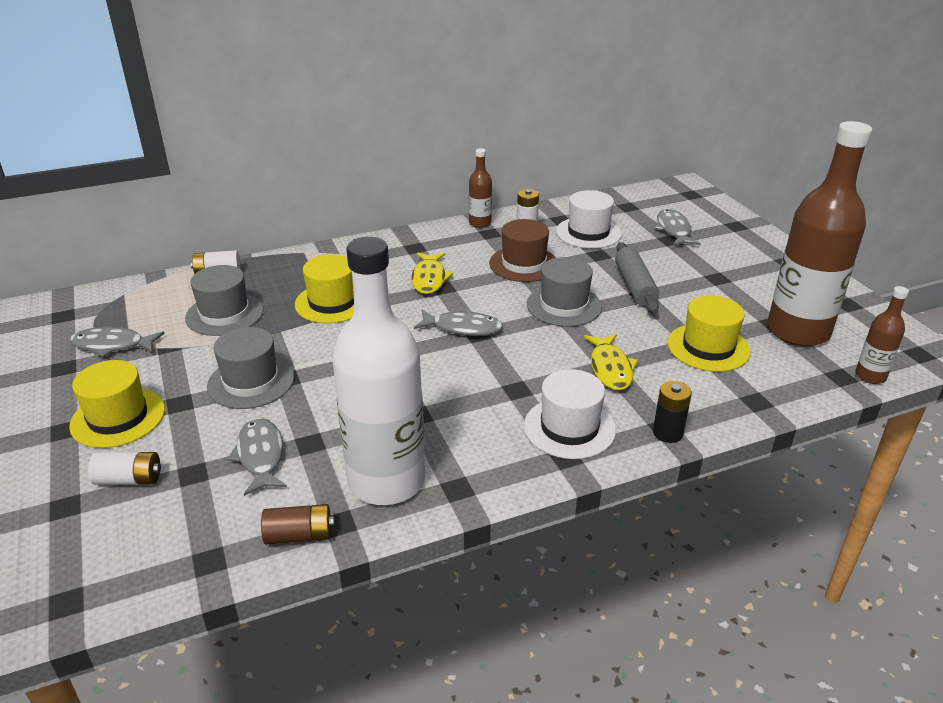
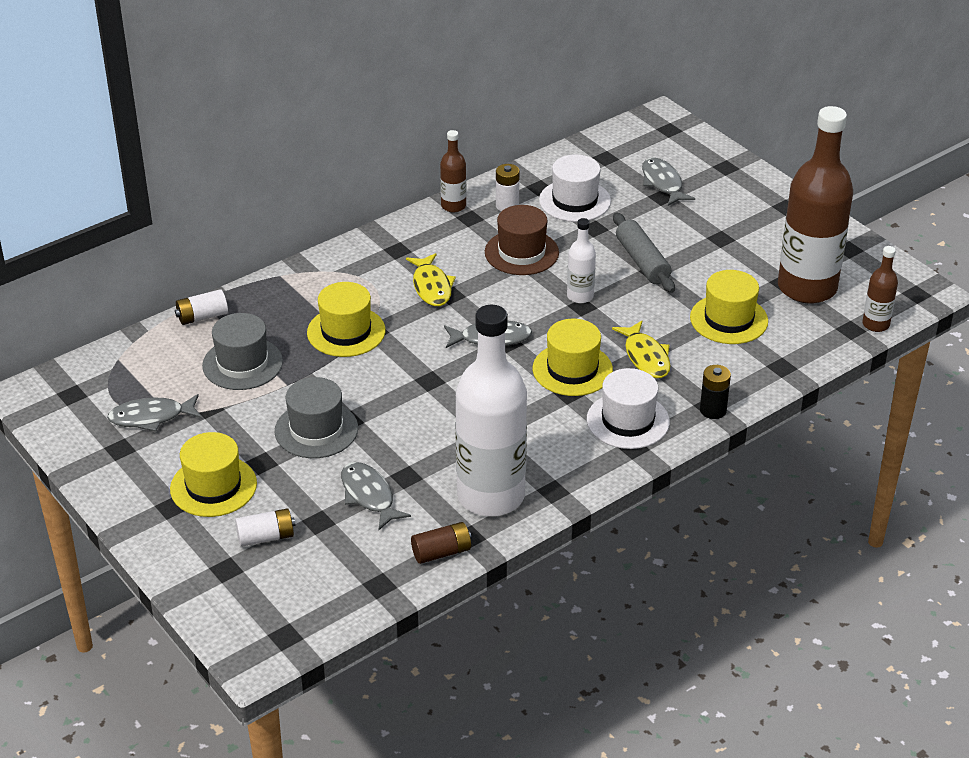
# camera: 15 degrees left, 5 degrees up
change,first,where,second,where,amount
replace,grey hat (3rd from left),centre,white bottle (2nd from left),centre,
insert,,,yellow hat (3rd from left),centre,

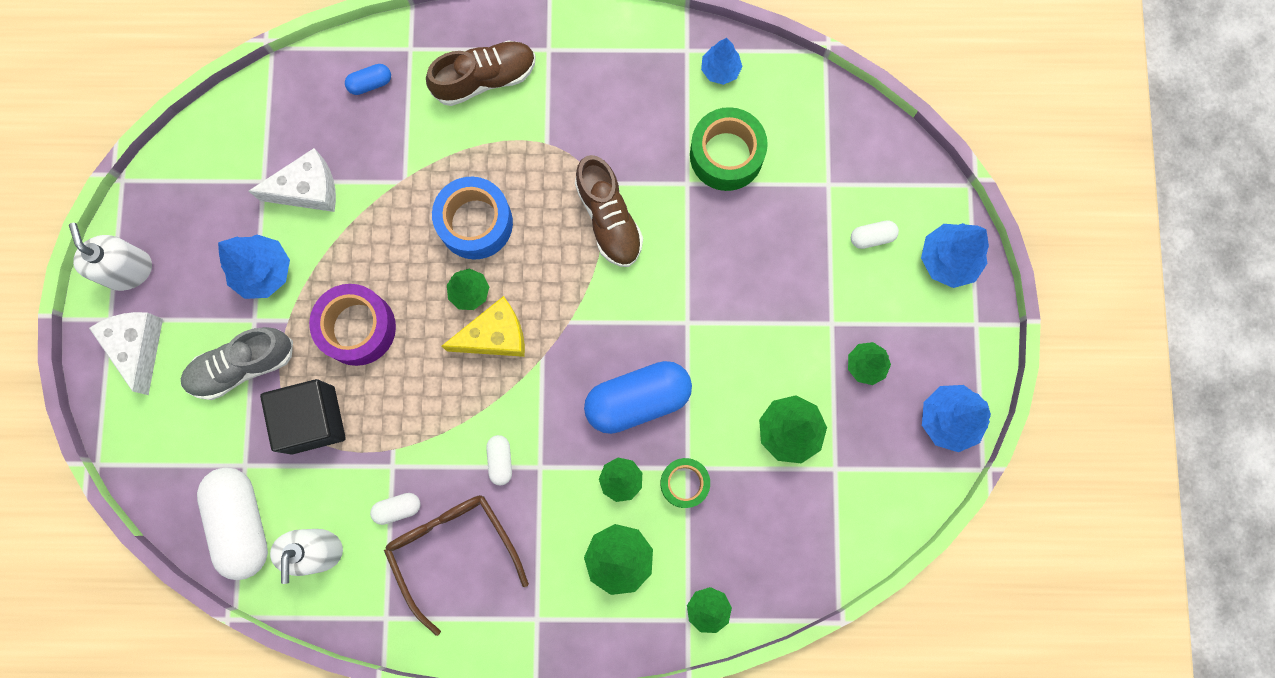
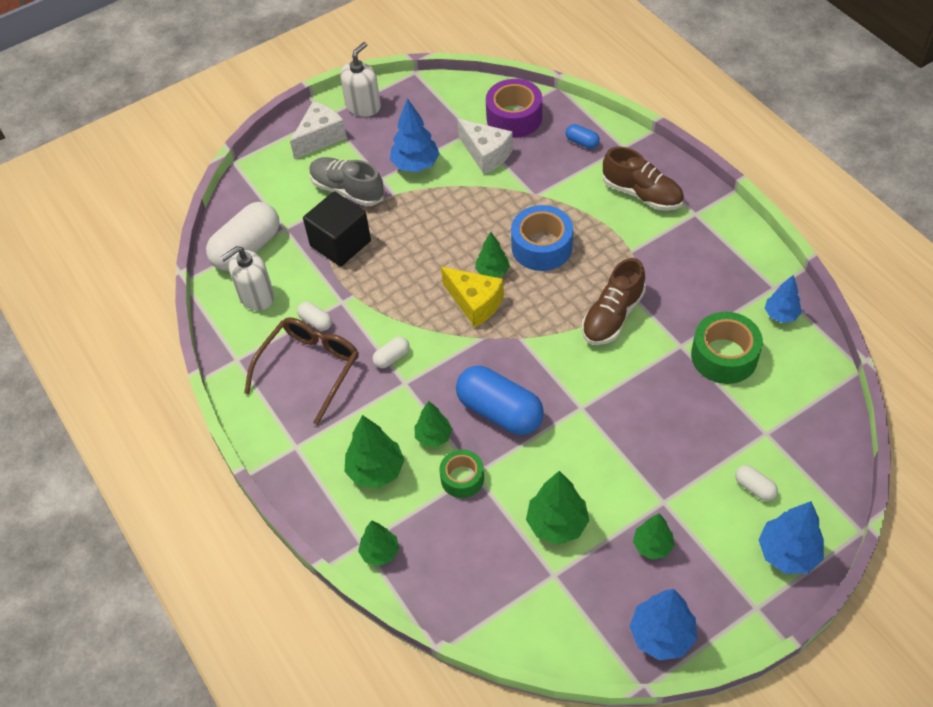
# camera: 60 degrees right, 25 degrees down
change,first,where,second,where,amount
move,purple tape,middle left,,top centre,

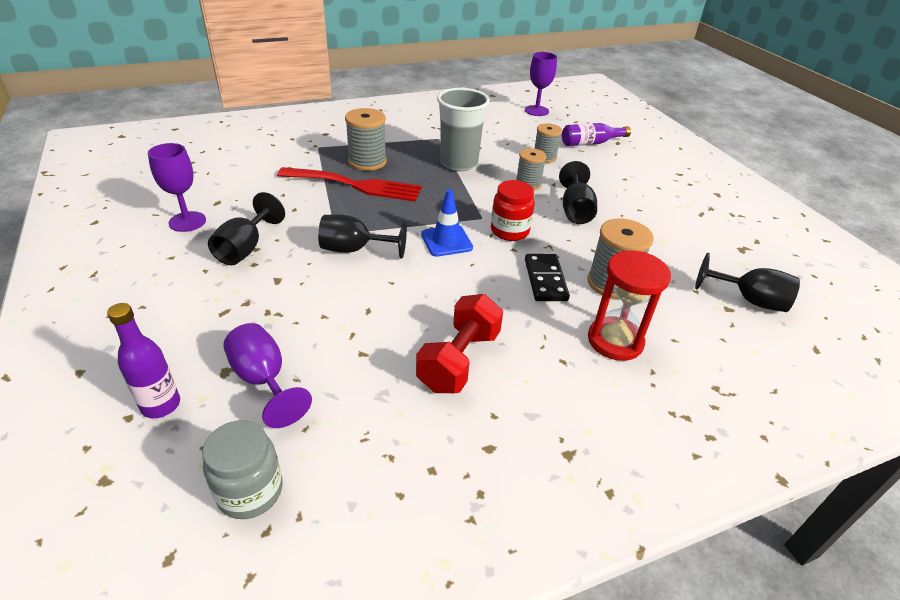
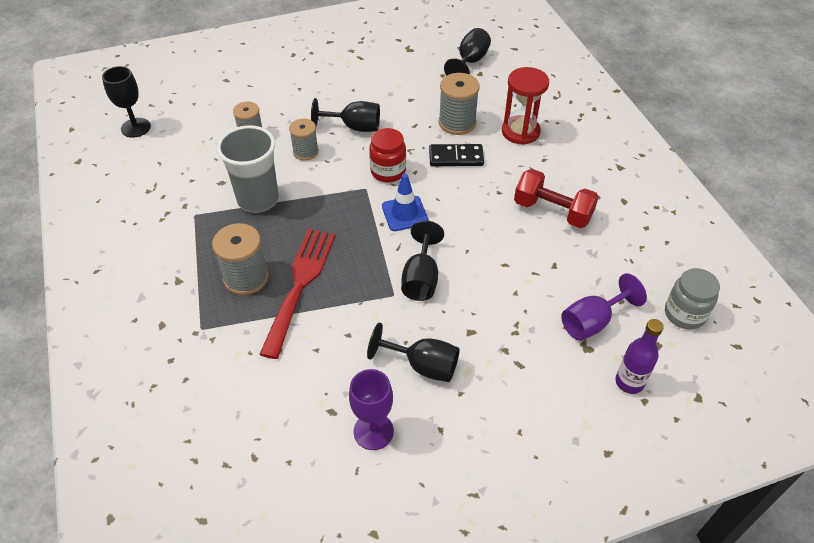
# camera: 85 degrees left, 10 degrees up
change,first,where,second,where,amount
recolor,purple goblet (3rd from left),top centre,black goblet (1st from left),top left,
delete,purple bottle (2nd from left),top centre,,,

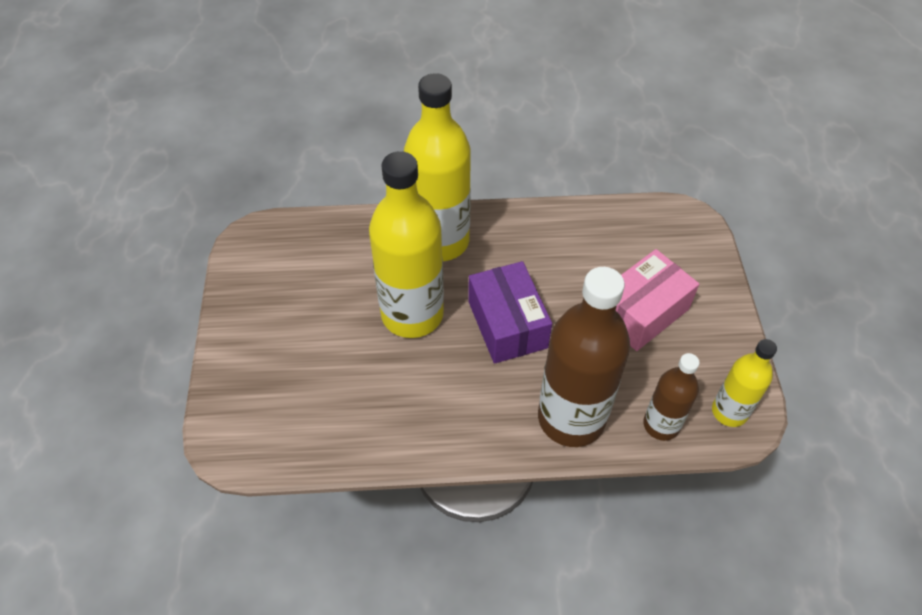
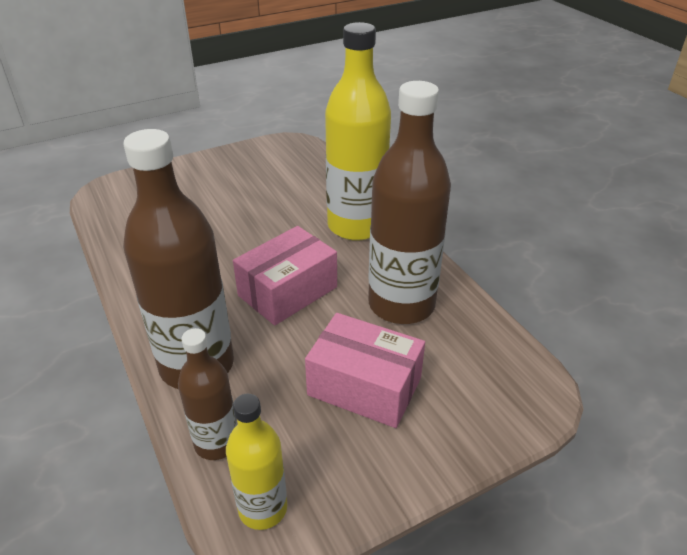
# camera: 65 degrees right, 15 degrees down
change,first,where,second,where,amount
delete,yellow bottle (1st from left),centre,,,
recolor,purple box,centre,pink box (1st from left),centre,
insert,,,brown bottle (3rd from left),centre,

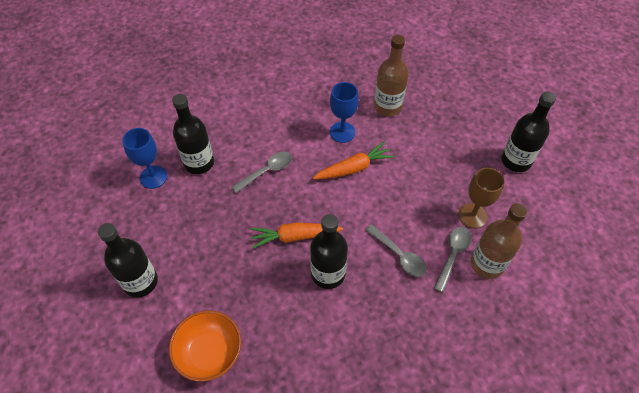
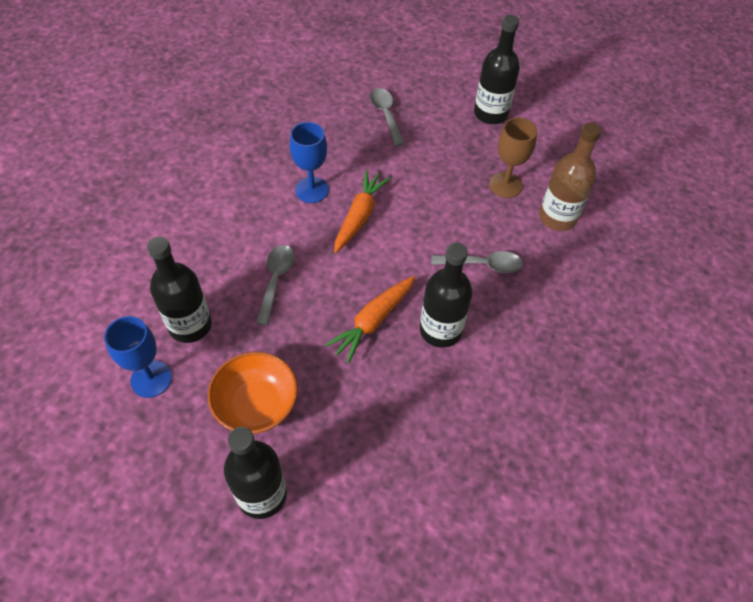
# camera: 45 degrees left, 0 degrees up
change,first,where,second,where,amount
move,orange bowl,bottom left,,centre,
delete,brown bottle (1st from left),top centre,,,
move,grey spoon (3rd from left in the first image),middle right,grey spoon (2nd from left),top centre,

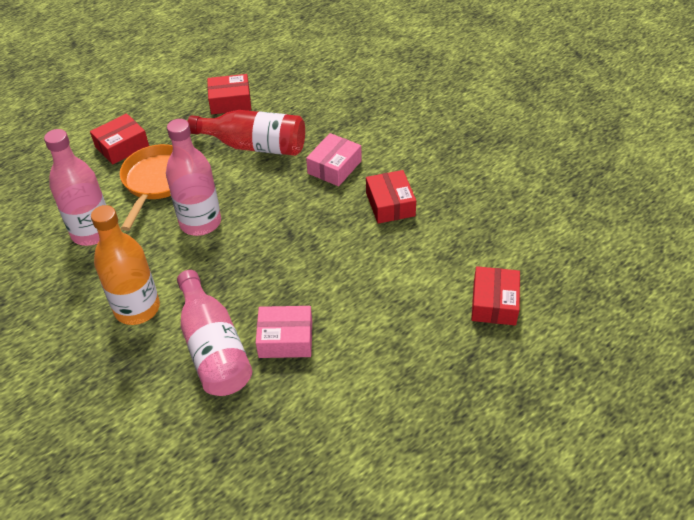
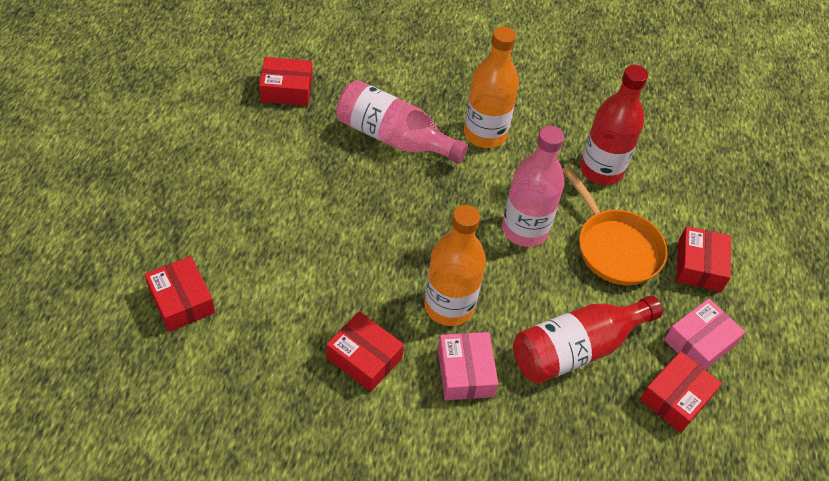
# camera: 135 degrees right, 5 degrees up
change,first,where,second,where,amount
recolor,pink bottle (1st from left),middle left,red bottle (2nd from left),top right,
move,pink box (1st from left in the first image),centre,pink box (2nd from left),bottom right,
insert,,,red box (2nd from left),top centre,
insert,,,orange bottle (1st from left),centre,

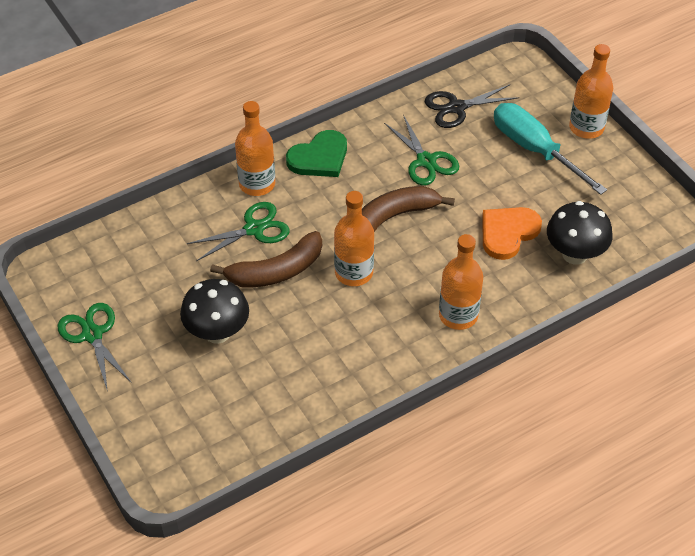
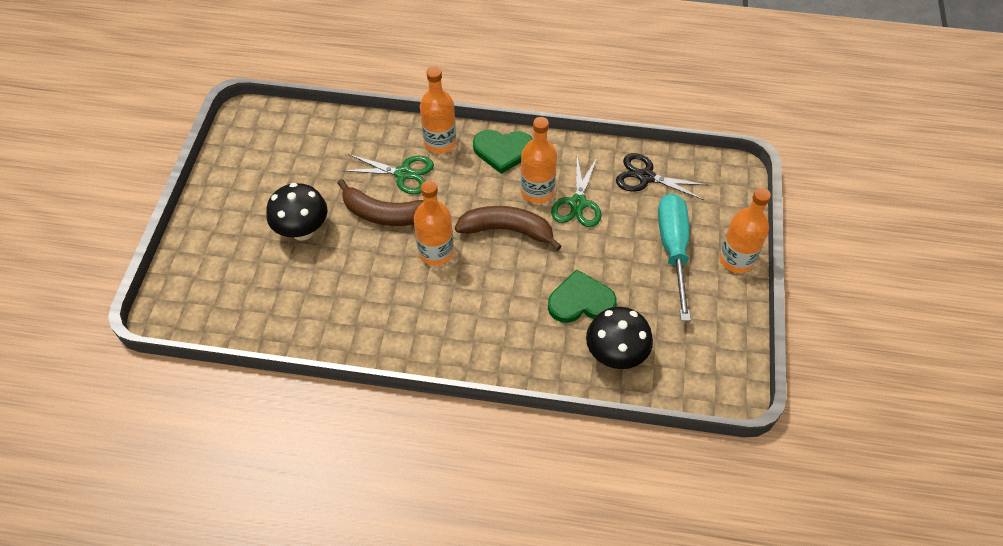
# camera: 40 degrees right, 5 degrees up
change,first,where,second,where,amount
delete,green scissors (1st from left),middle left,,,
move,orange bottle (3rd from left),centre,,top centre,
recolor,orange heart,middle right,green heart (2nd from left),centre,

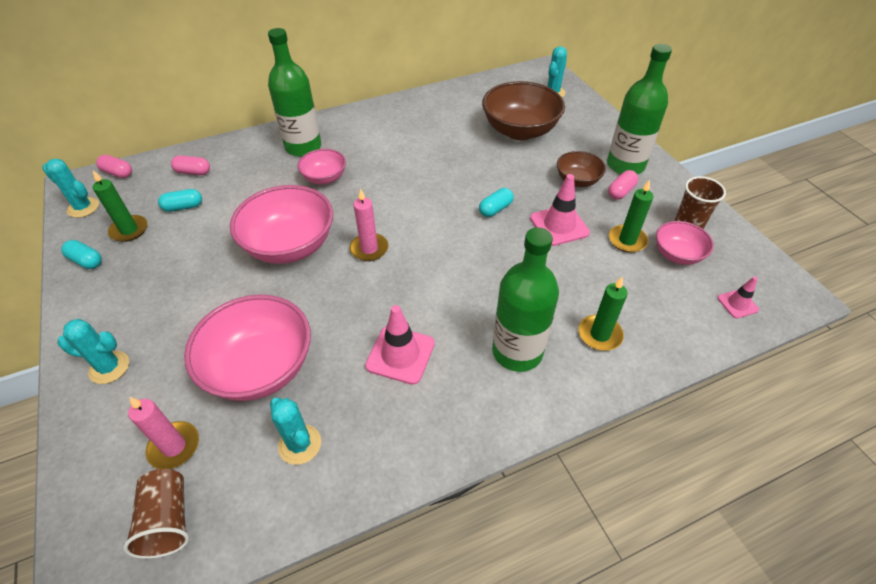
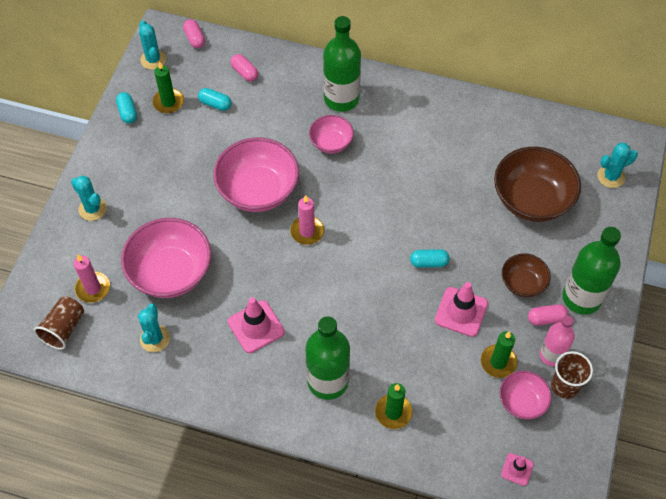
# camera: 40 degrees right, 10 degrees up
change,first,where,second,where,amount
insert,,,pink bottle,bottom right,

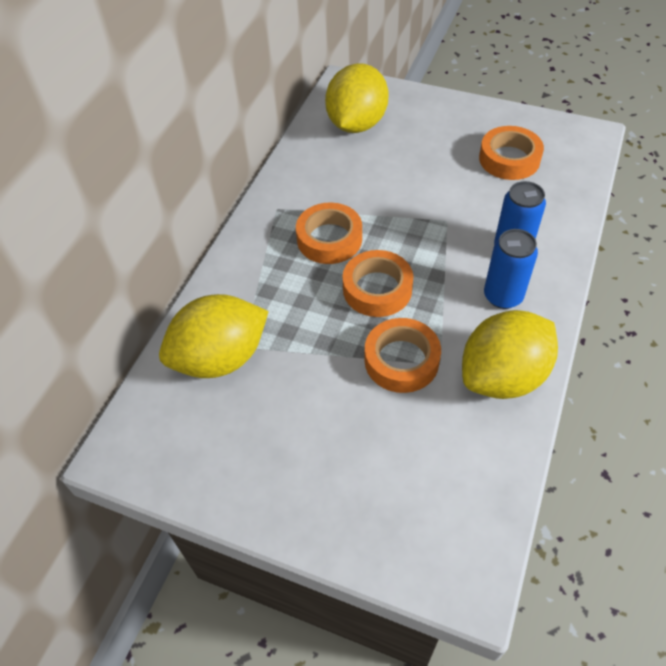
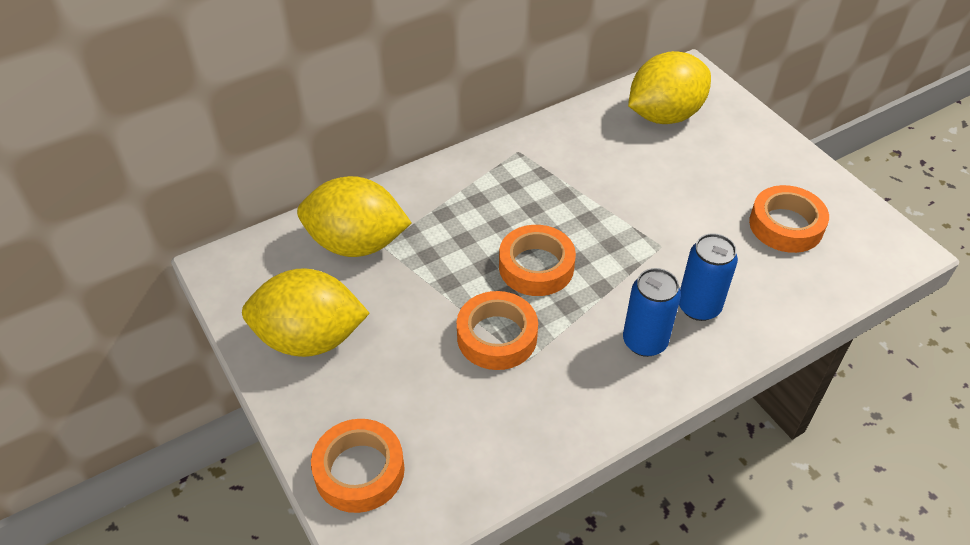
# camera: 35 degrees right, 5 degrees down
change,first,where,second,where,amount
move,orange tape (1st from left),centre,,bottom centre,
move,yellow lemon (3rd from left in the first image),middle right,yellow lemon (1st from left),middle left,

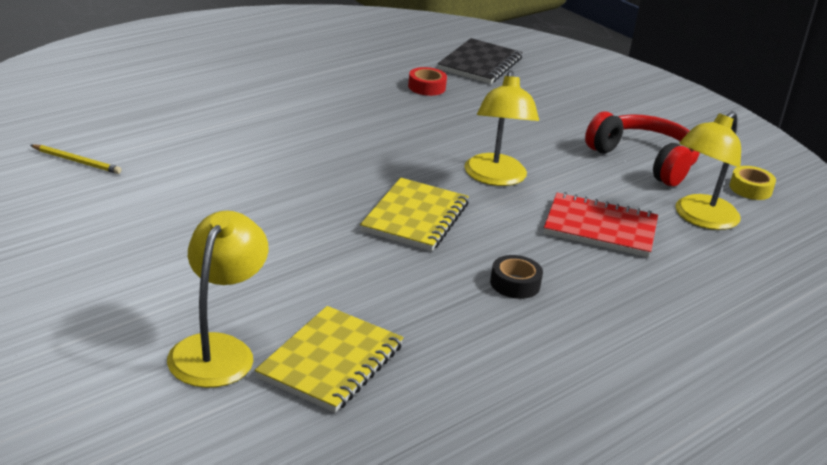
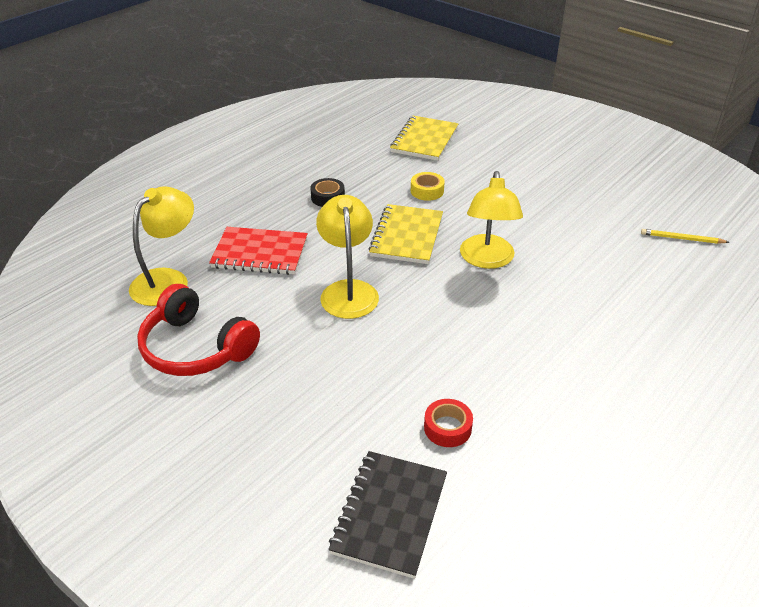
# camera: 175 degrees right, 10 degrees up
change,first,where,second,where,amount
move,yellow lamp (1st from left in the first image),middle left,yellow lamp (3rd from left),centre,
move,yellow tape,middle right,,top centre,

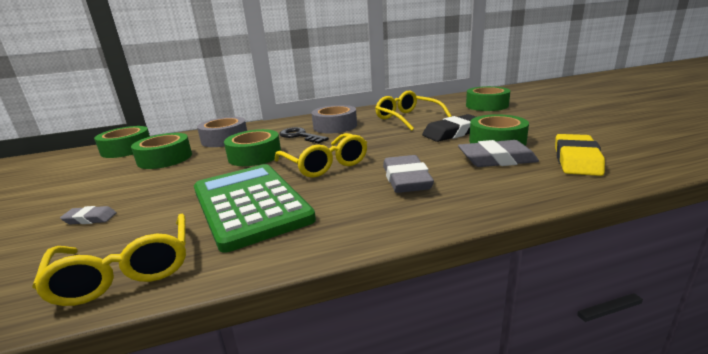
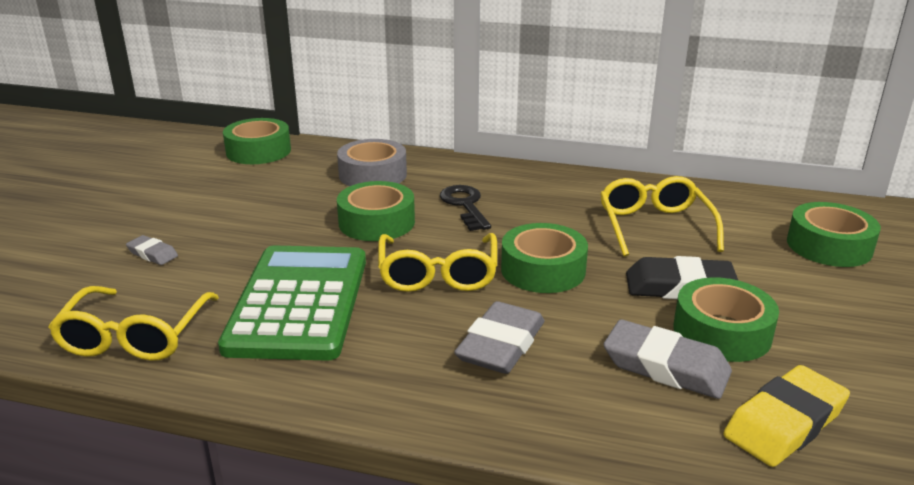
# camera: 30 degrees right, 5 degrees up
change,first,where,second,where,amount
move,green tape (2nd from left in the first image),middle left,green tape (3rd from left),centre,
delete,grey tape (2nd from left),centre,,,

